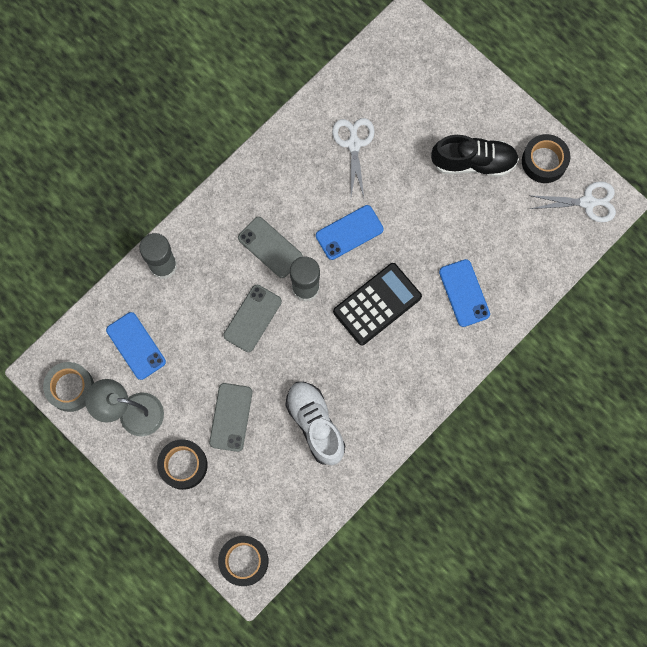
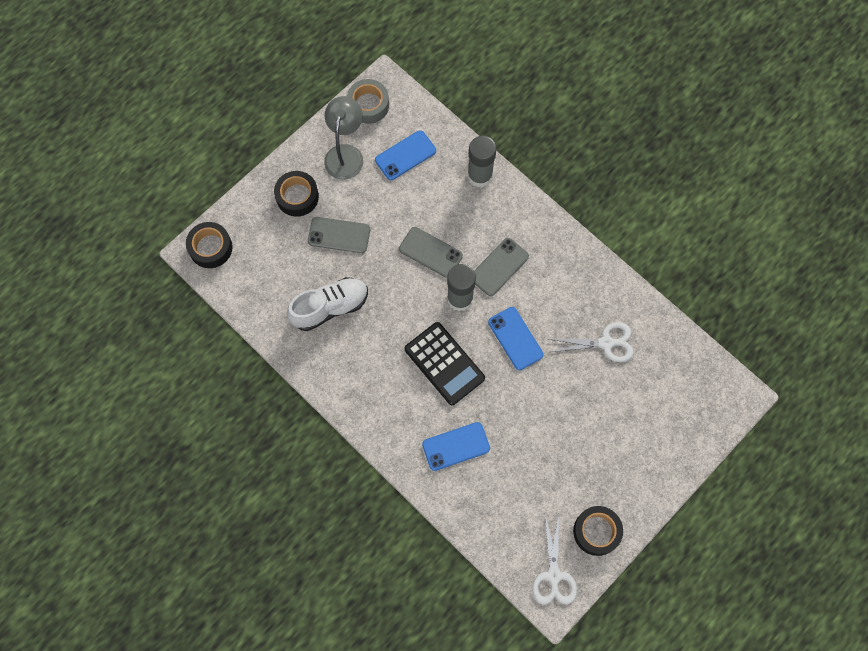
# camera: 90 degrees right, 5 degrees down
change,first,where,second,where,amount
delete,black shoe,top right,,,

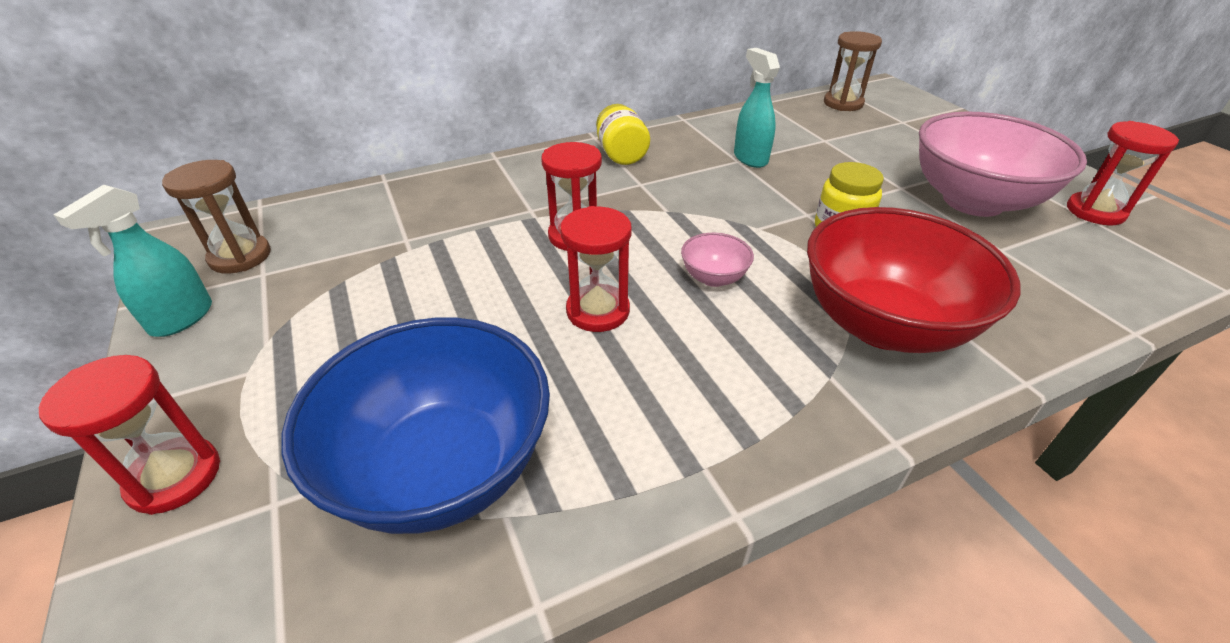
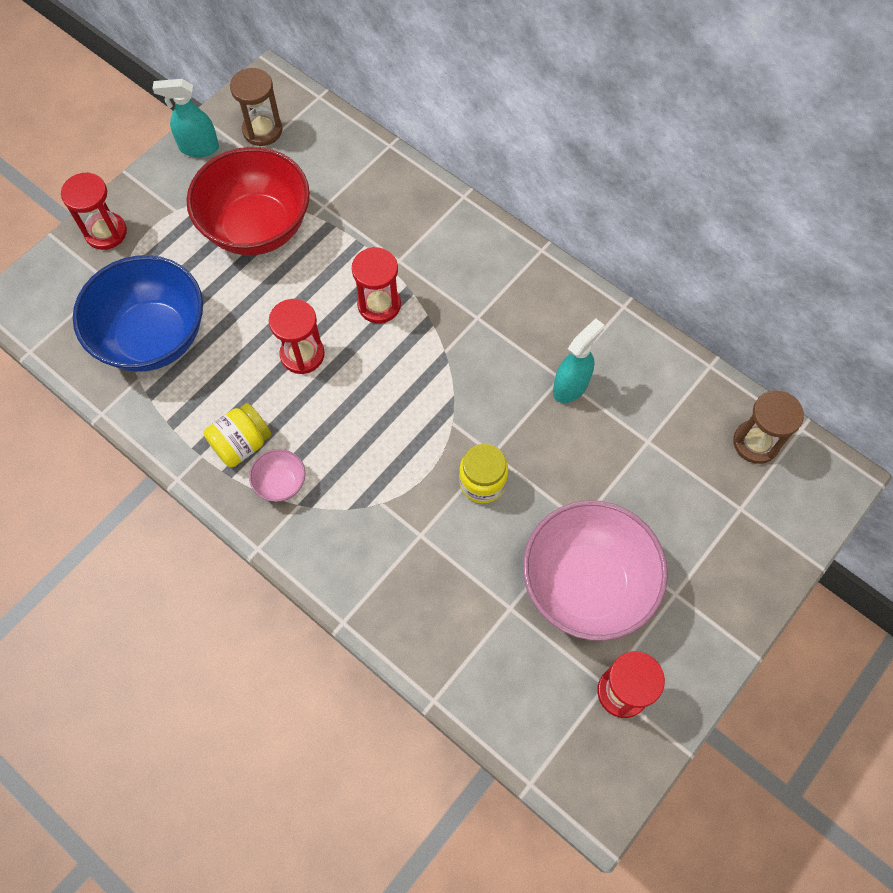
# camera: 65 degrees right, 25 degrees up
change,first,where,second,where,amount
move,yellow jar (1st from left),top centre,,middle left,
move,pink bowl (1st from left),centre,,middle left,
move,red bowl,middle right,,top left,

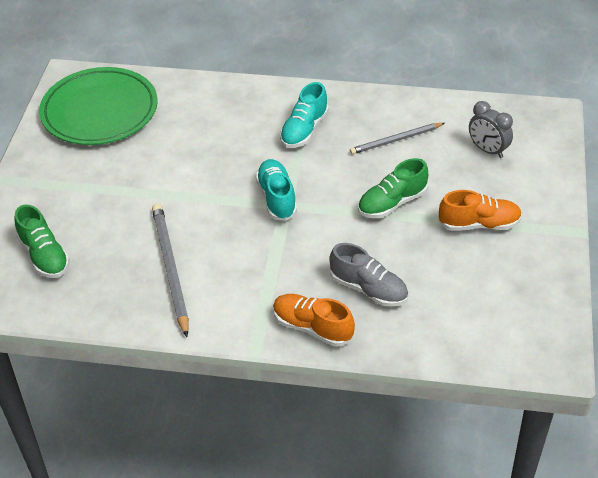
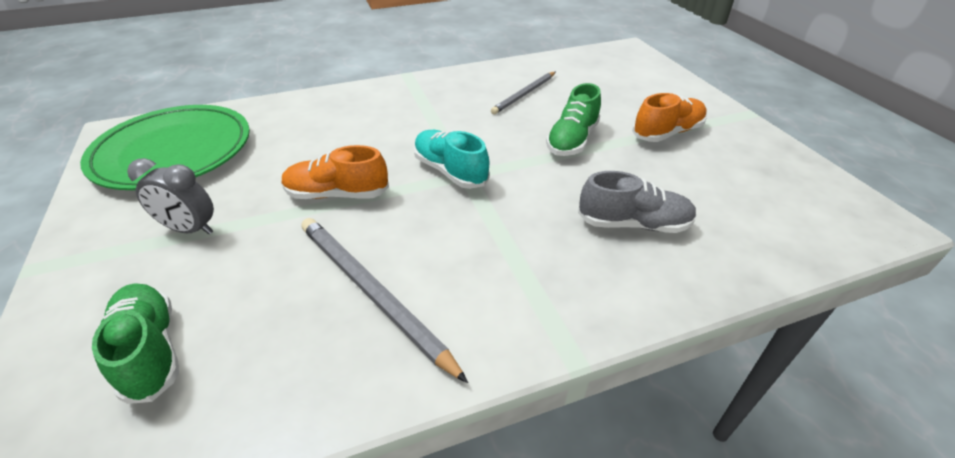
# camera: 30 degrees left, 5 degrees down
change,first,where,second,where,amount
rotate,green shoe (1st from left),middle left,,bottom left,150 degrees counterclockwise
move,orange shoe (1st from left),bottom centre,,centre,
delete,turquoise shoe (2nd from left),top centre,,,
move,grey clock,top right,,middle left,

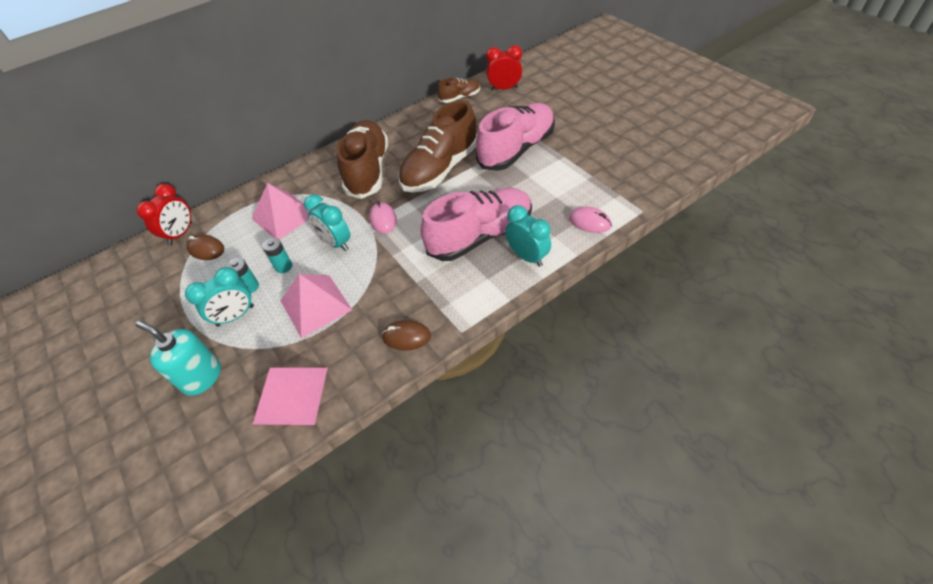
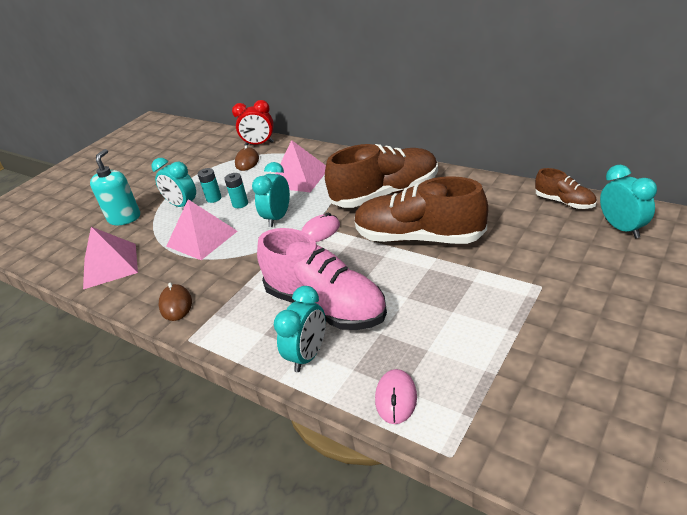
# camera: 70 degrees right, 15 degrees down
change,first,where,second,where,amount
delete,pink shoe (2nd from left),top centre,,,
recolor,red clock (2nd from left),top centre,turquoise clock (4th from left),middle right,

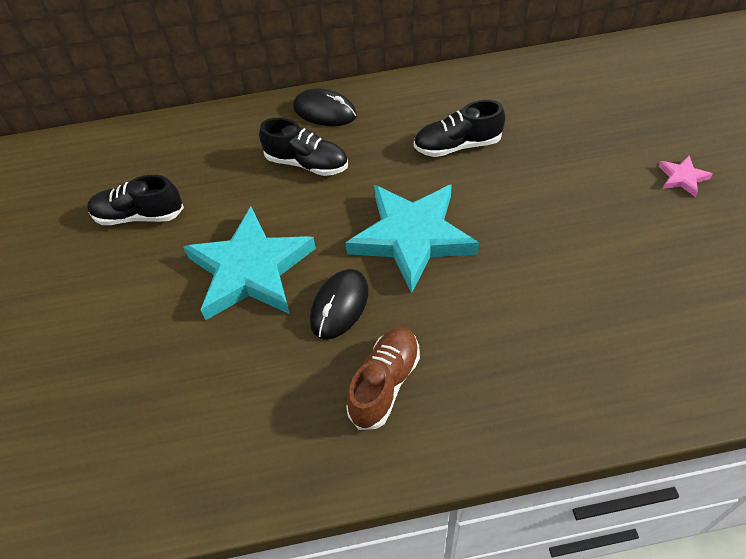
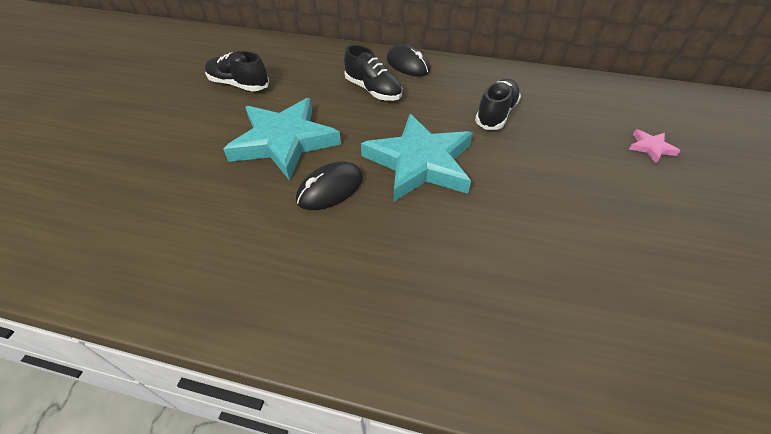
# camera: 20 degrees right, 5 degrees down
change,first,where,second,where,amount
delete,brown shoe,bottom centre,,,
rotate,black shoe (3rd from left),top centre,,top centre,105 degrees clockwise
move,pink star,top right,,middle right,

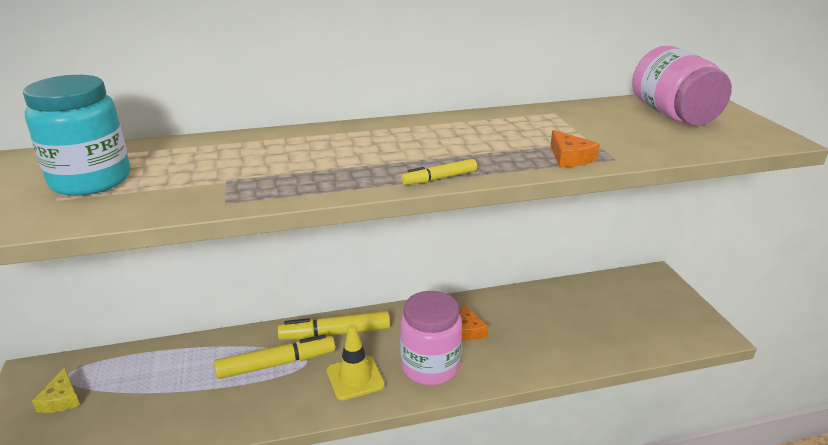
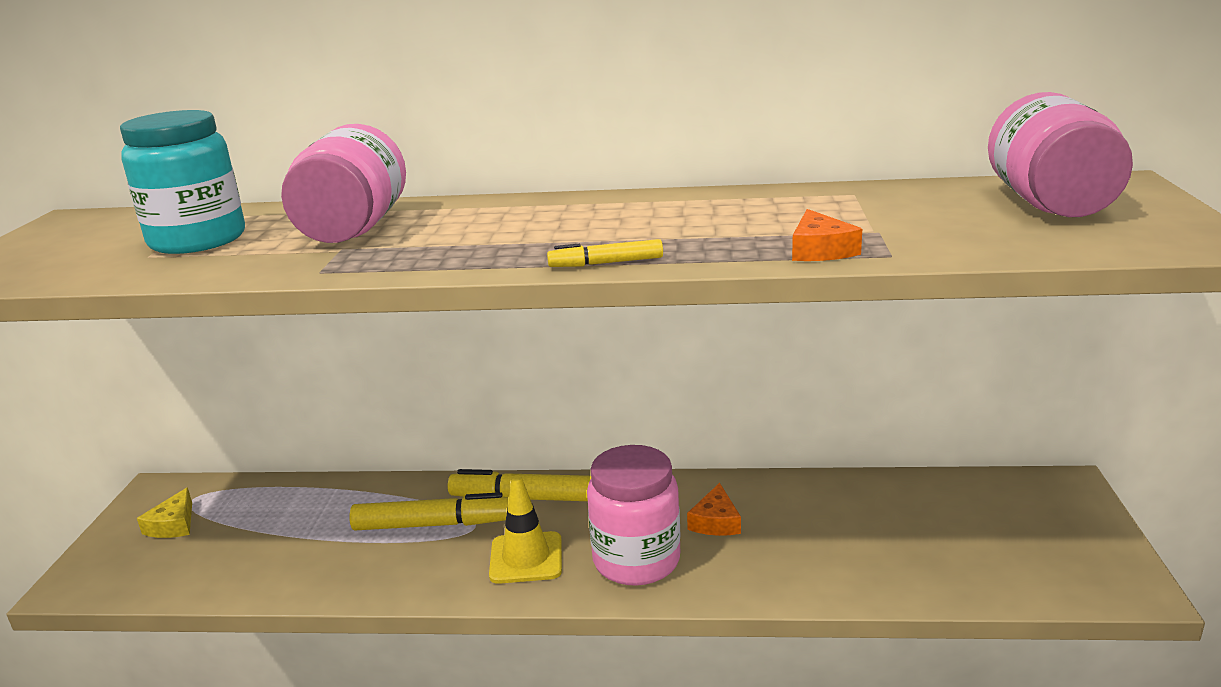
# camera: 20 degrees right, 5 degrees down
change,first,where,second,where,amount
insert,,,pink jar (1st from left),top left,

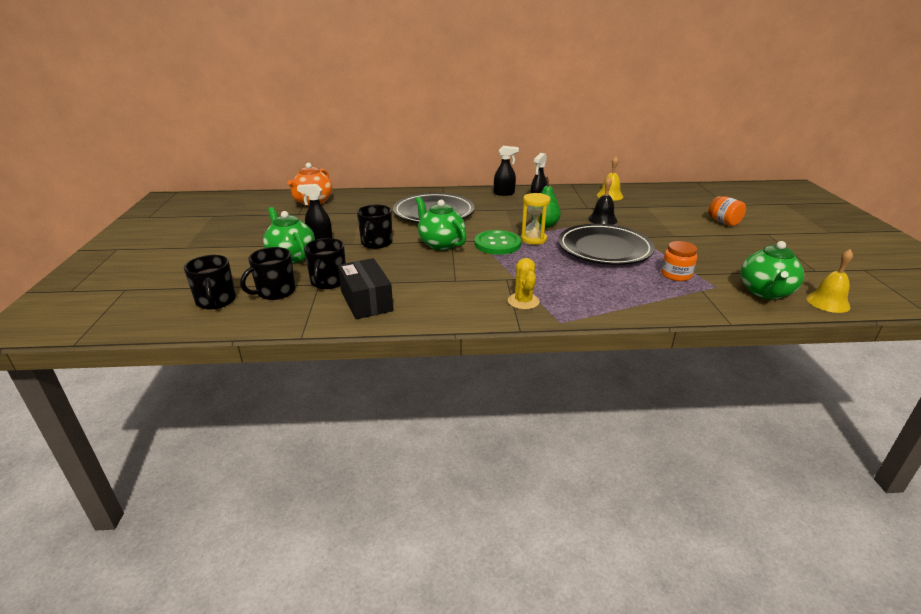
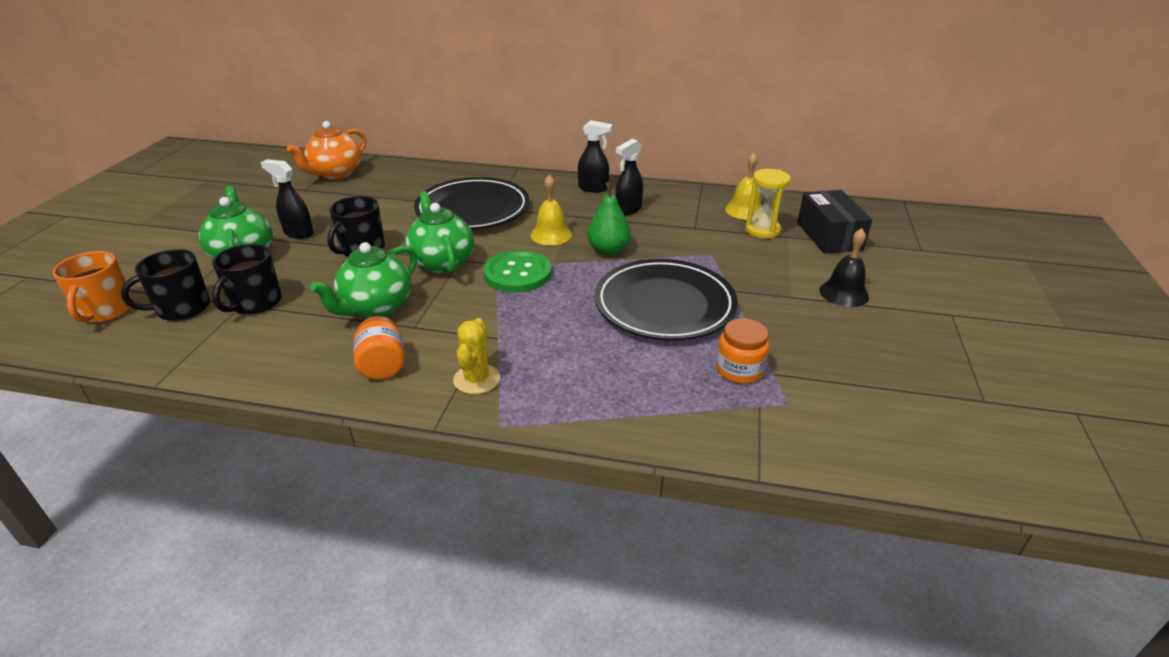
# camera: 15 degrees right, 5 degrees up
change,first,where,second,where,amount
recolor,black mug (1st from left),middle left,orange mug,middle left,
move,black box,centre,,middle right,
move,yellow hourglass,centre,,top centre,
move,black bell,top centre,,middle right,
move,orange jar (2nd from left in the first image),middle right,orange jar (1st from left),middle left,
move,green teapot (3rd from left in the first image),middle right,green teapot (2nd from left),middle left,
move,yellow bell (2nd from left in the first image),middle right,yellow bell (1st from left),top centre,

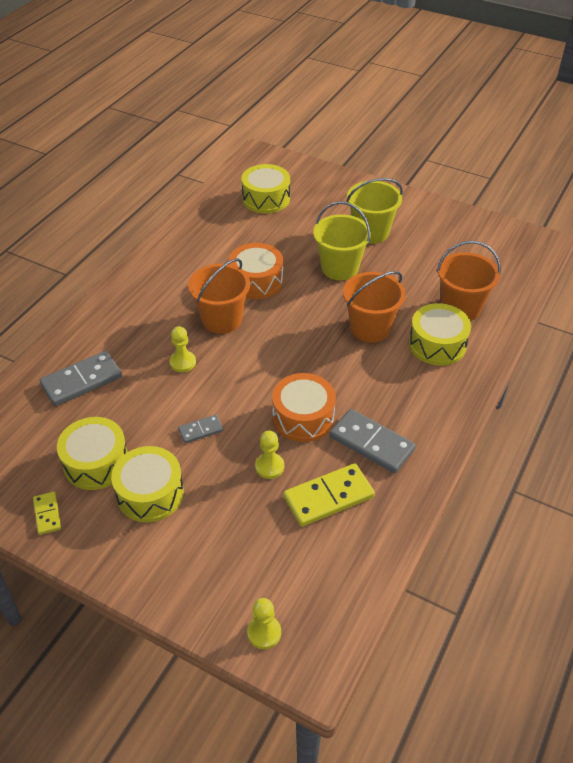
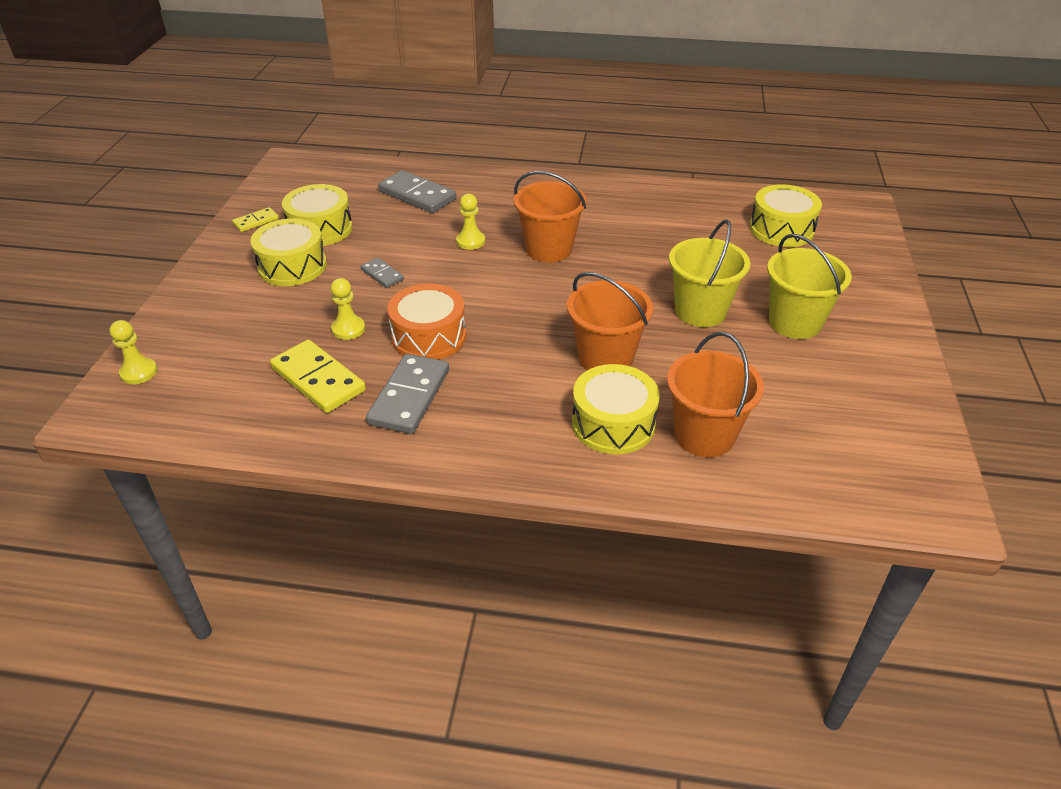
# camera: 70 degrees right, 5 degrees down
change,first,where,second,where,amount
delete,orange drum (1st from left),centre,,,

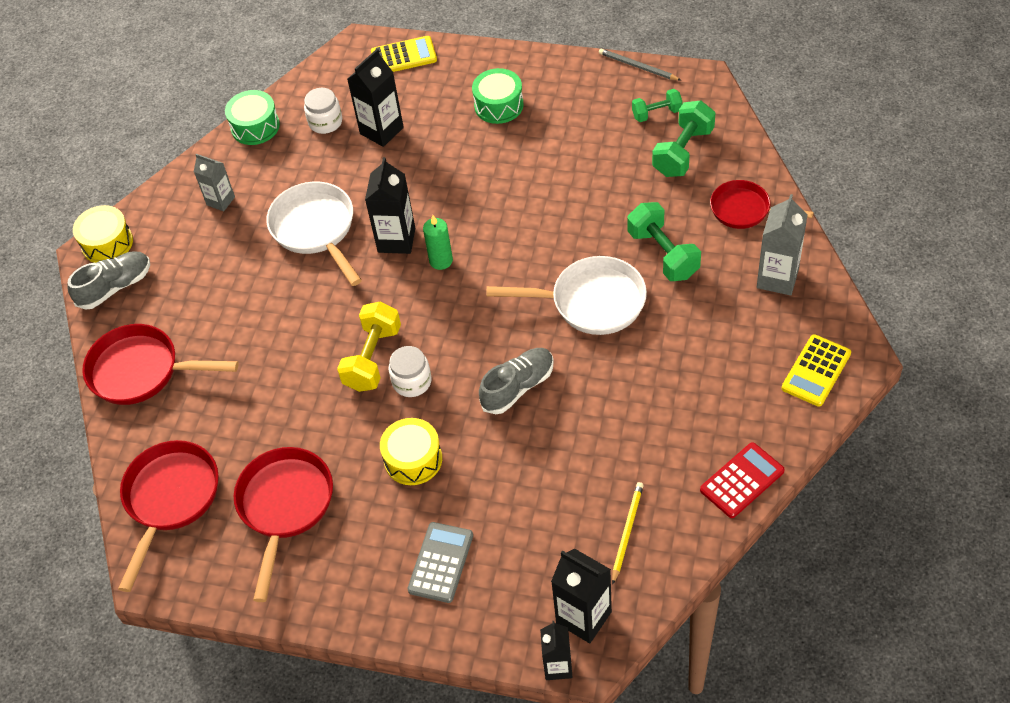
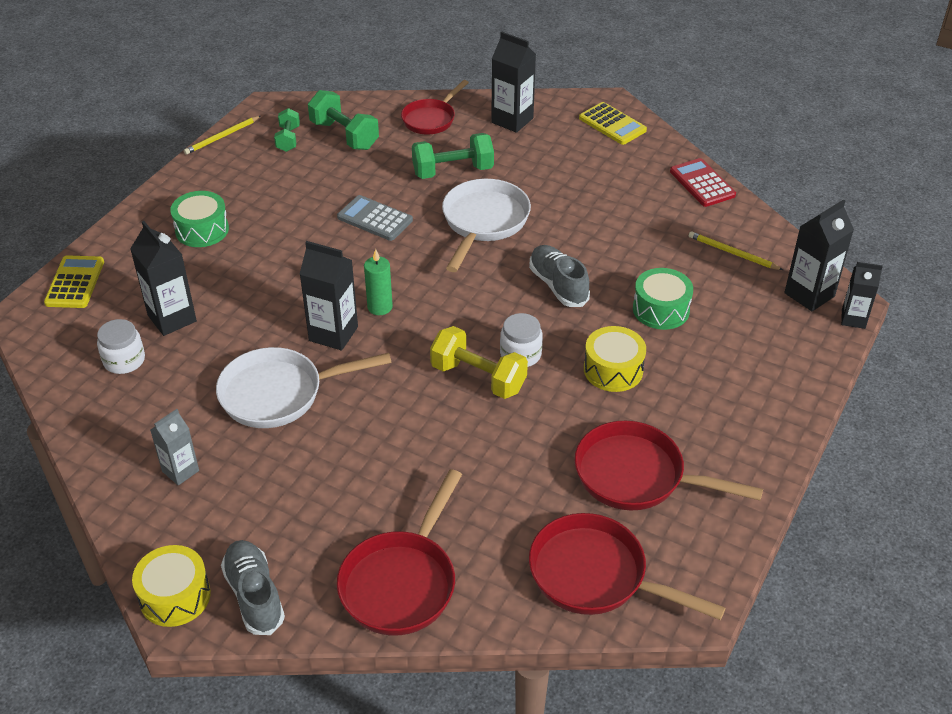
# camera: 80 degrees left, 10 degrees down
change,first,where,second,where,amount
move,green drum (1st from left in the first image),top left,green drum (2nd from left),middle right,
move,grey calculator,bottom centre,,top centre,
recolor,grey pencil,top centre,yellow pencil (1st from left),top left,
recolor,grey carton (2nd from left),middle right,black carton (3rd from left),top centre,

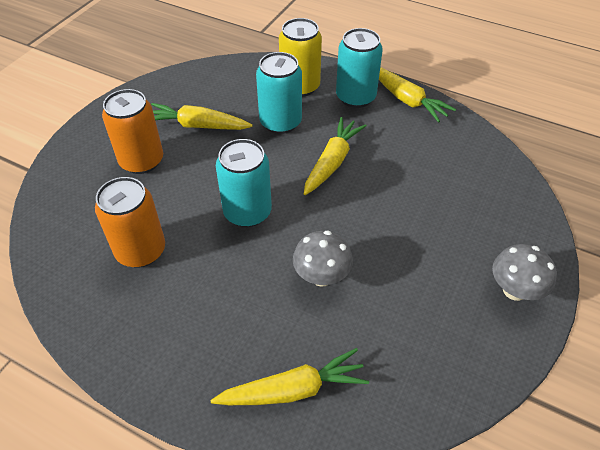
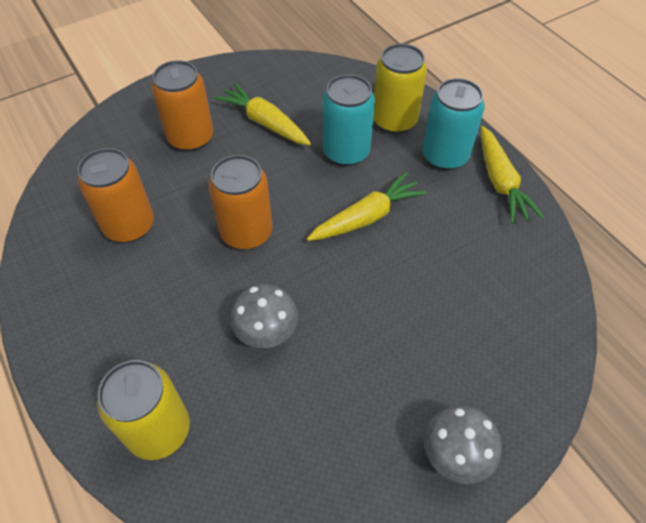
# camera: 30 degrees right, 5 degrees up
change,first,where,second,where,amount
replace,yellow carrot (2nd from left),bottom centre,yellow can (1st from left),bottom left,
recolor,turquoise can (1st from left),centre,orange can (3rd from left),centre,

